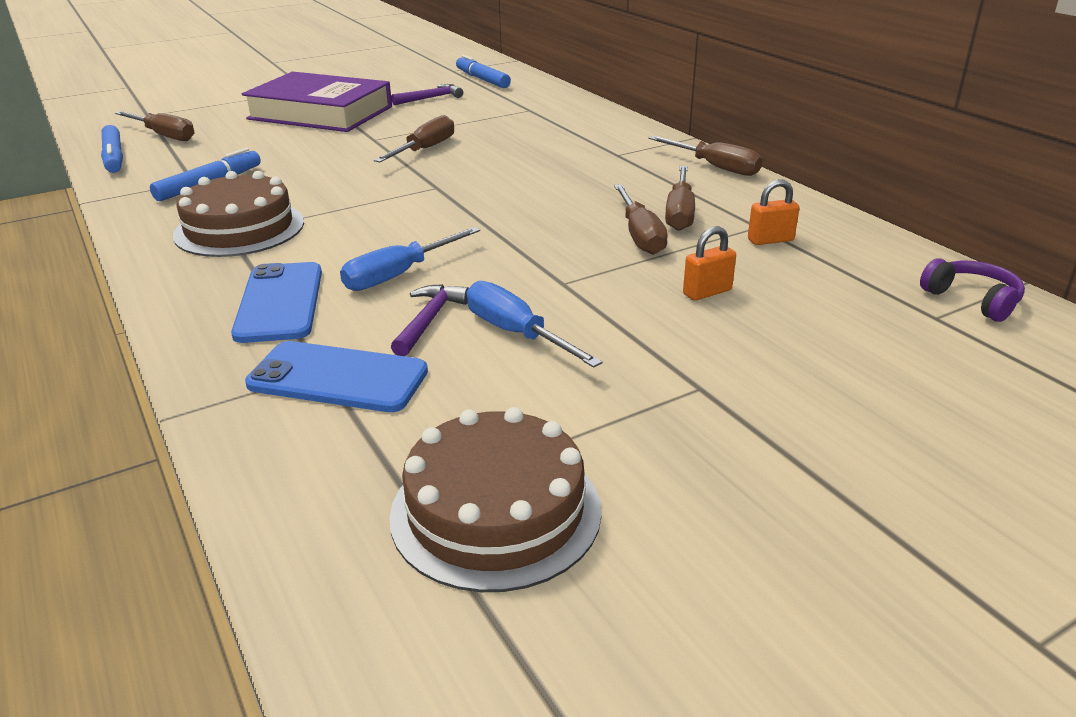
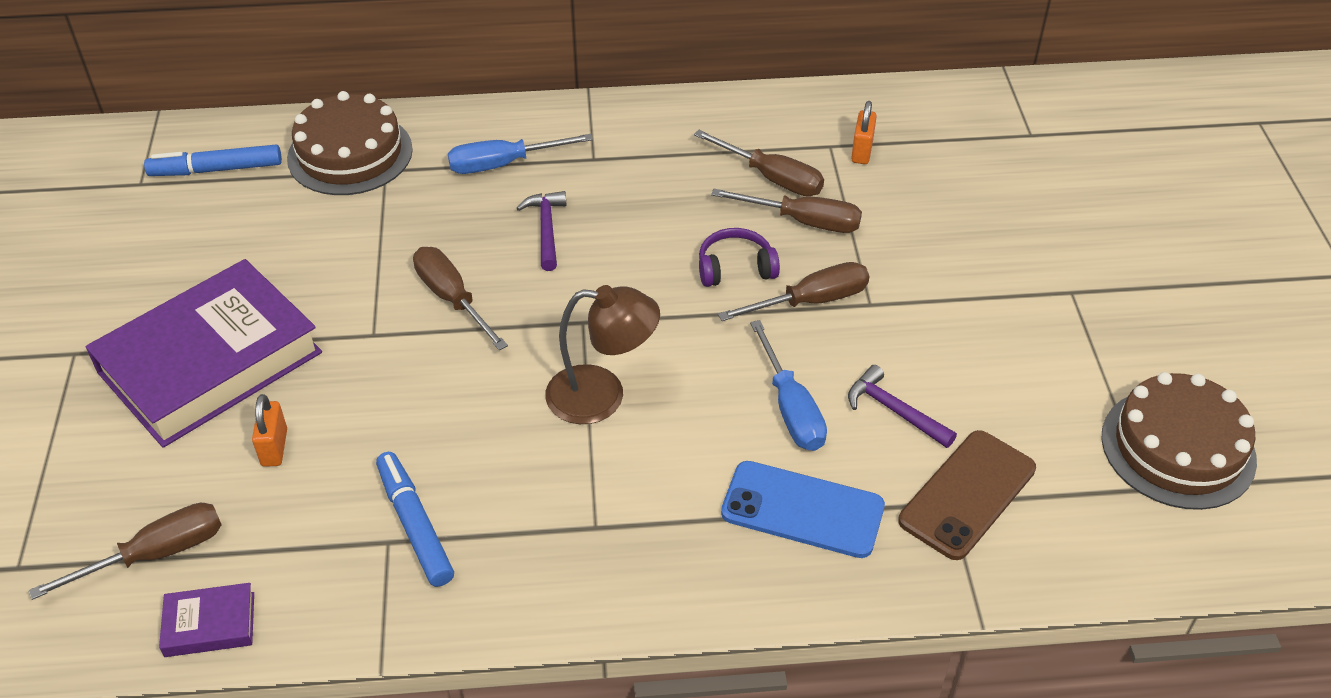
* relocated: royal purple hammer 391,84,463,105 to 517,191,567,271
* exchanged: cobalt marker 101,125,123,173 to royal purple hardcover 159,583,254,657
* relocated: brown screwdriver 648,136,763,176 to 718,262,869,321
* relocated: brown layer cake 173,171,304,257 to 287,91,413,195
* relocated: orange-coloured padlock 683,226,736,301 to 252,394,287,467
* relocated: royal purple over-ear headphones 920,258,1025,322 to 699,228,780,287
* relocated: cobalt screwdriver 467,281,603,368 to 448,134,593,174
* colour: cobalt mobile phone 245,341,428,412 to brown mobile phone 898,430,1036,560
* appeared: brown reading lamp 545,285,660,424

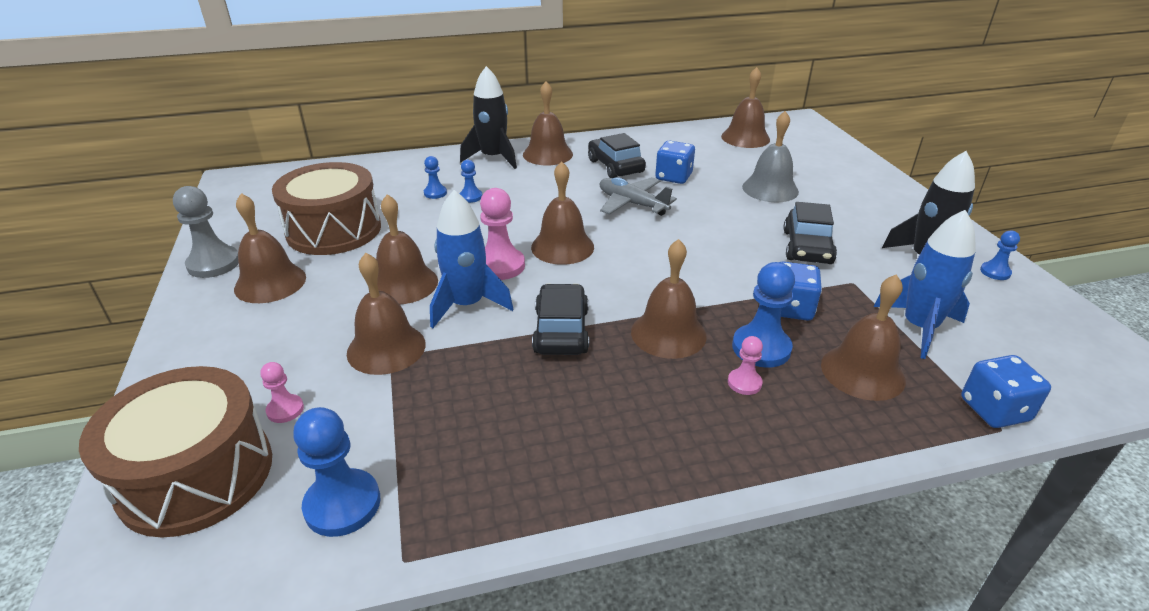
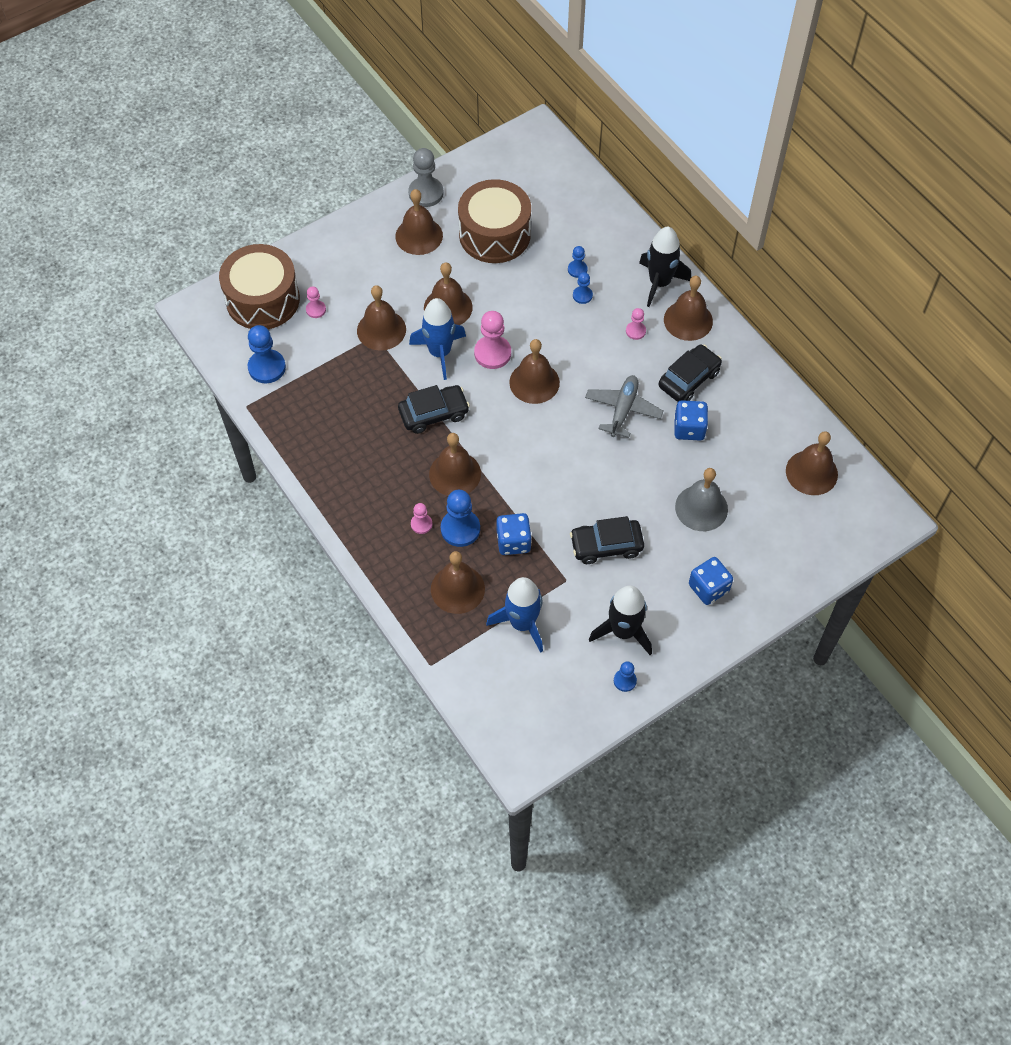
* relocated: cobalt die 961,355,1051,428 to 689,557,733,605
* appeared: rosy pawn 626,308,646,340

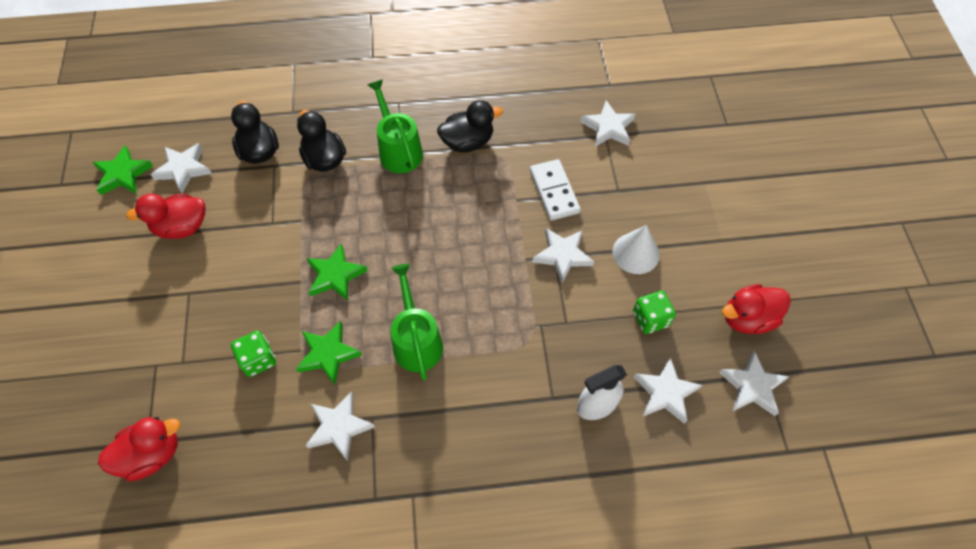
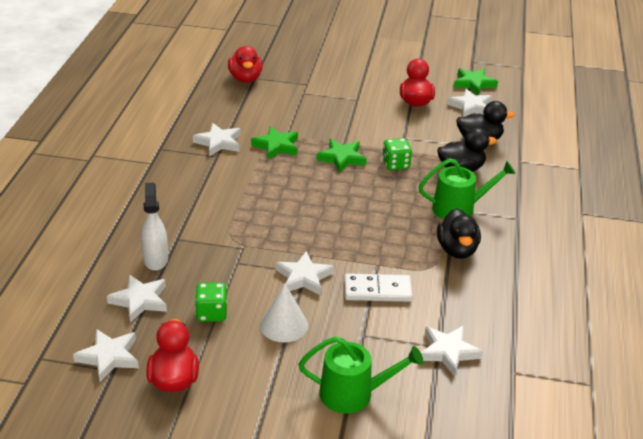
* relocated: green sprinkling can 391,264,443,380 to 299,336,424,414
* relocated: green die 231,331,276,377 to 382,138,412,170

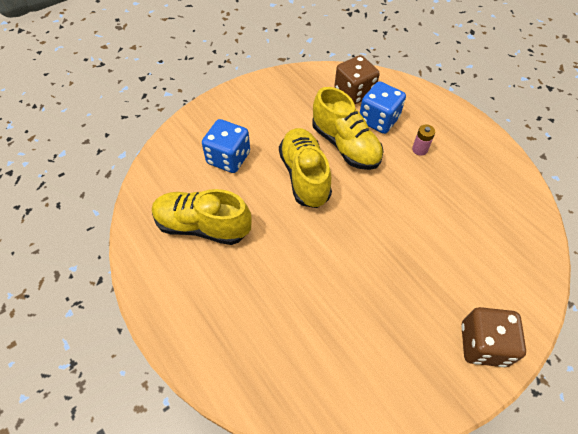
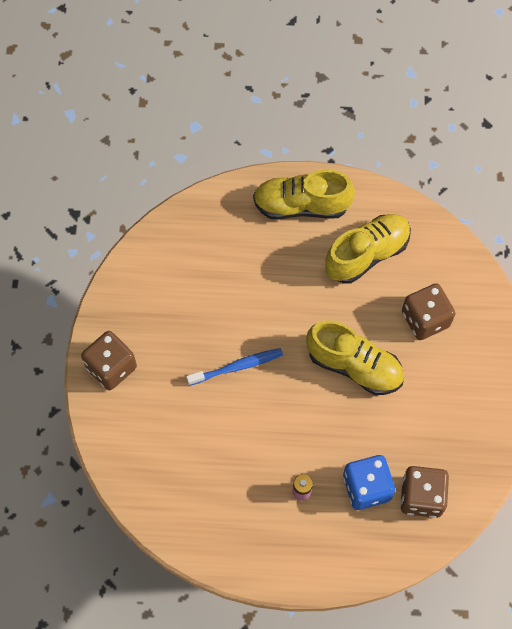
* relocated: bright yellow lace-up shoe 312,87,384,170 to 253,170,355,220
* colour: cobalt die 202,119,250,173 to brown die 402,283,456,340
* appeared: cobalt tooth brush 186,348,283,386

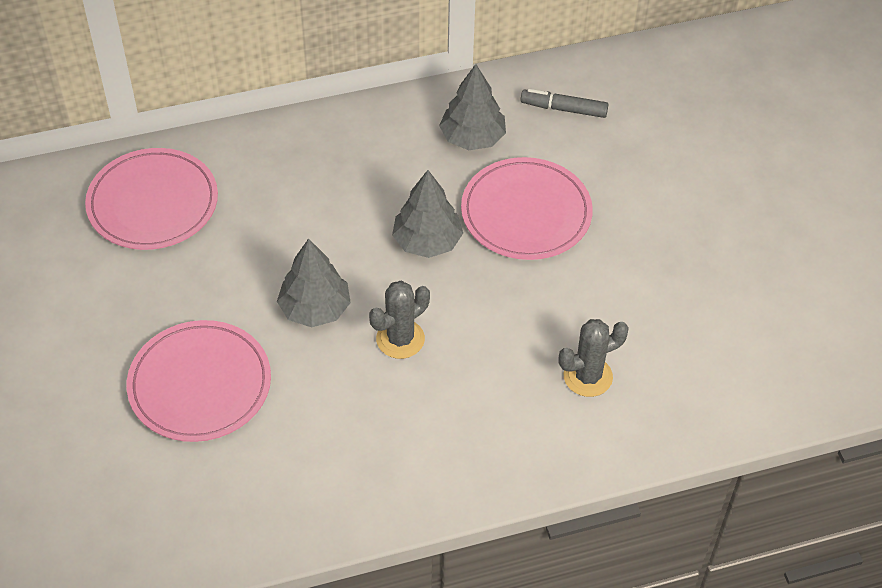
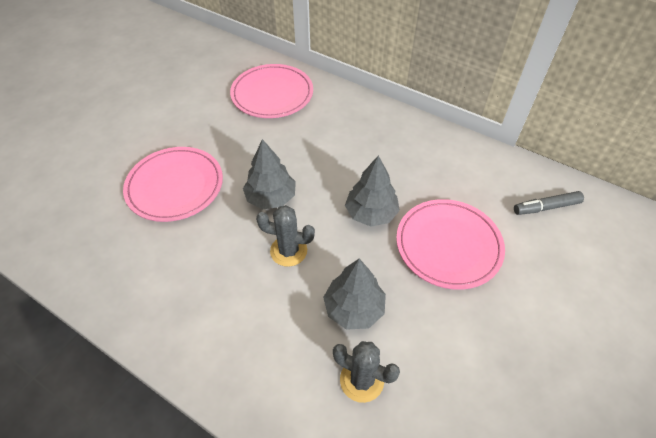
* relocated: grey toy tree 439,64,506,150 to 323,259,386,330
* spun: grey marker 521,89,608,118 = 514,191,584,215 75 degrees counterclockwise

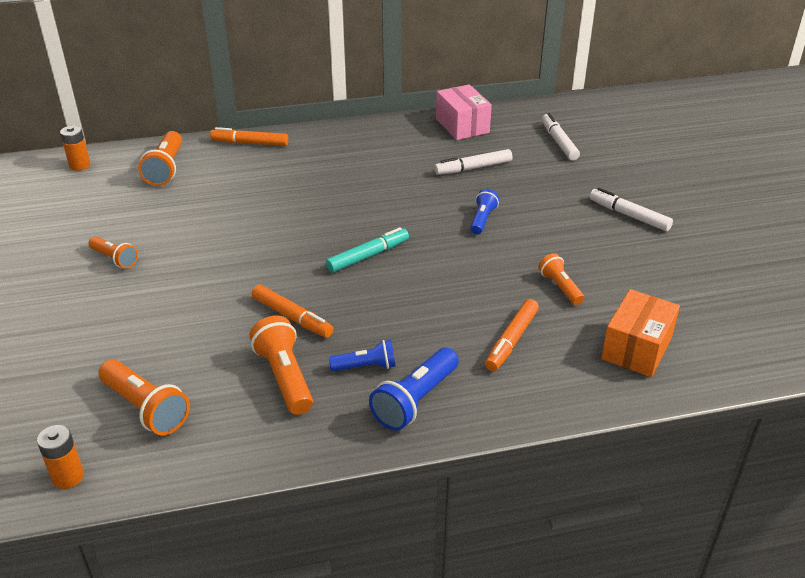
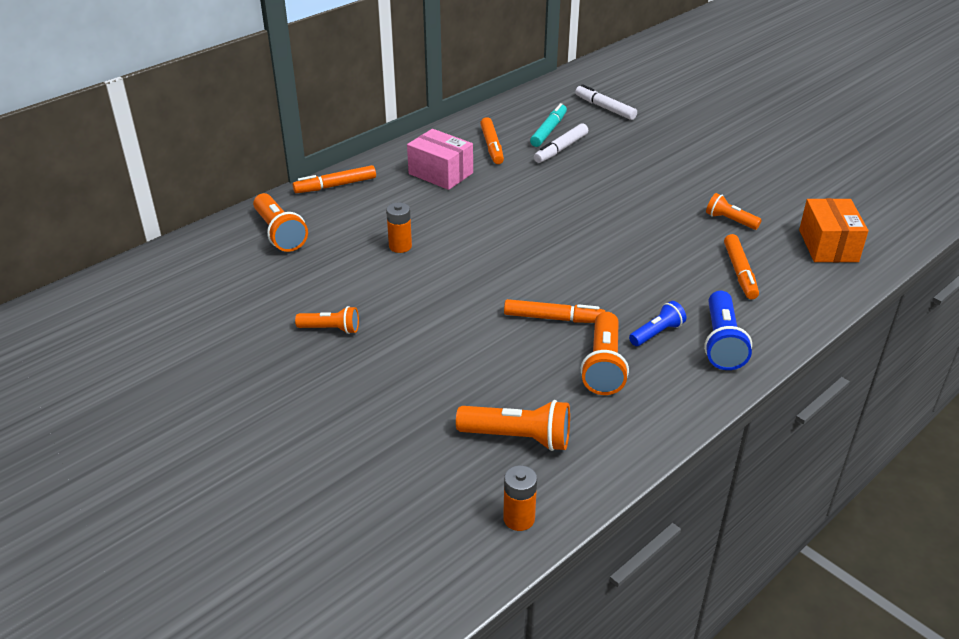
* relocated: rosy box 436,84,492,140 to 407,129,473,190
* relocated: orange-coloured battery 60,125,90,171 to 386,203,412,253
* missing: pure white marker 589,188,673,231
* missing: cobalt pocket torch 470,189,499,235
* relocated: aqua marker 326,227,409,273 to 530,103,567,147
* spun: orange-coloured pocket torch 249,316,313,415 = 581,312,629,395 120 degrees counterclockwise
* appeared: orange-coloured marker 480,117,504,164

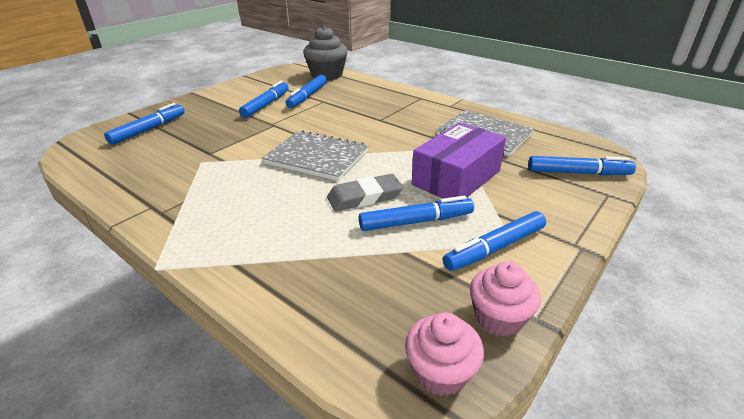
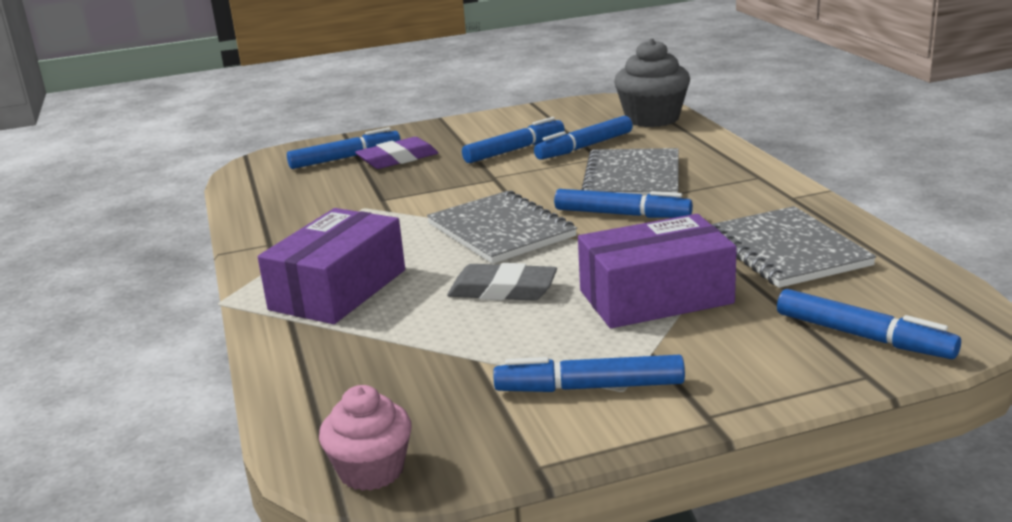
* relocated: cobalt marker 359,196,474,231 to 554,189,693,218
* missing: rosy muffin 470,261,541,336
* appeared: royal purple eraser 355,137,438,169
* appeared: grey notepad 581,148,679,196
* appeared: royal purple box 258,208,405,324

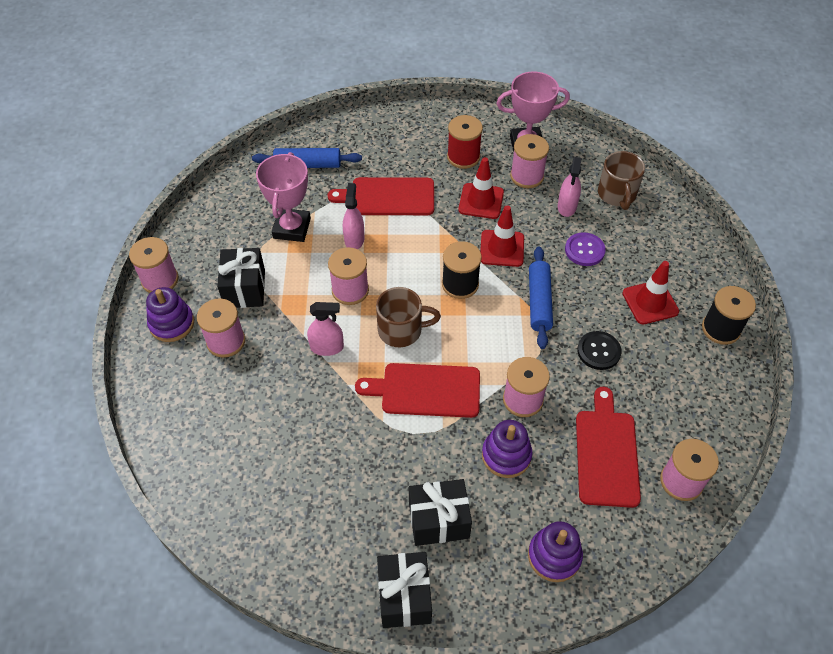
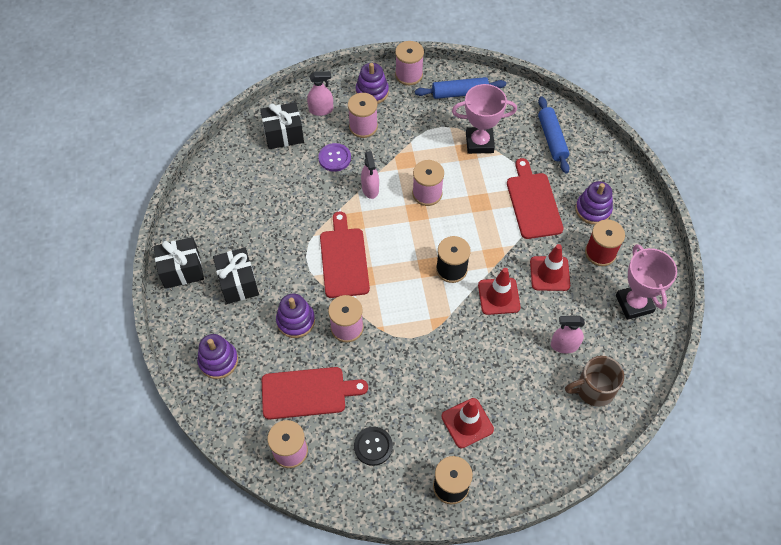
* missing: rosy spool 510,134,549,188
* relocated: rosy spray bottle 343,183,364,249 to 307,72,333,116
* relocated: royal purple sewing button 565,232,606,266 to 319,143,351,172
* relocated: cobalt rolling pin 529,246,553,349 to 415,77,506,99
* relocated: ebony wrapped gift 217,248,265,308 to 260,102,304,149
* missing: brown tea mug 376,287,441,347
* relocated: ebony sewing button 577,331,622,370 to 354,427,393,466
* appeared: royal purple stacking toy 576,181,613,225

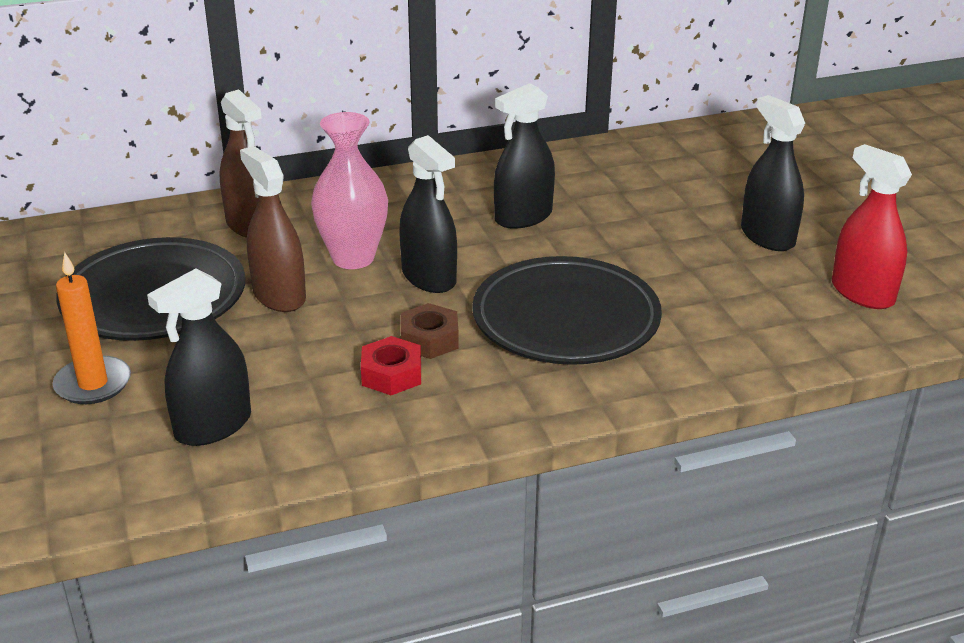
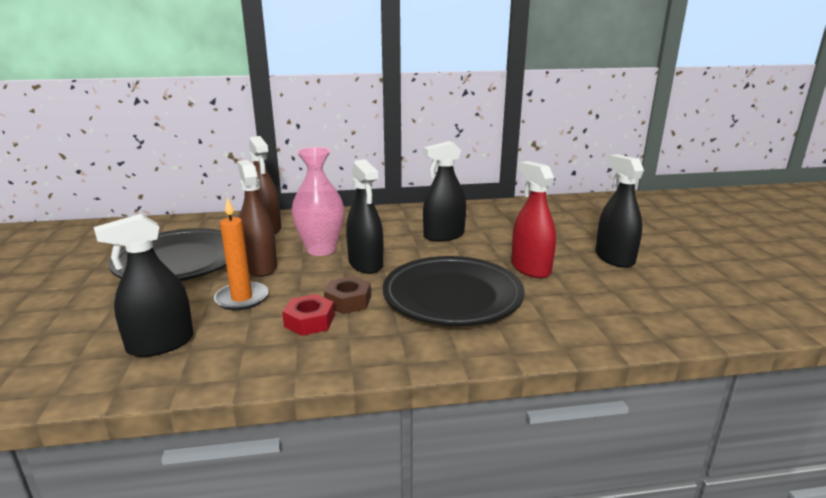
* relocated: red spray bottle 832,144,912,309 to 511,161,556,278
* relocated: orange-coloured pillar candle 52,252,131,404 to 214,197,268,310

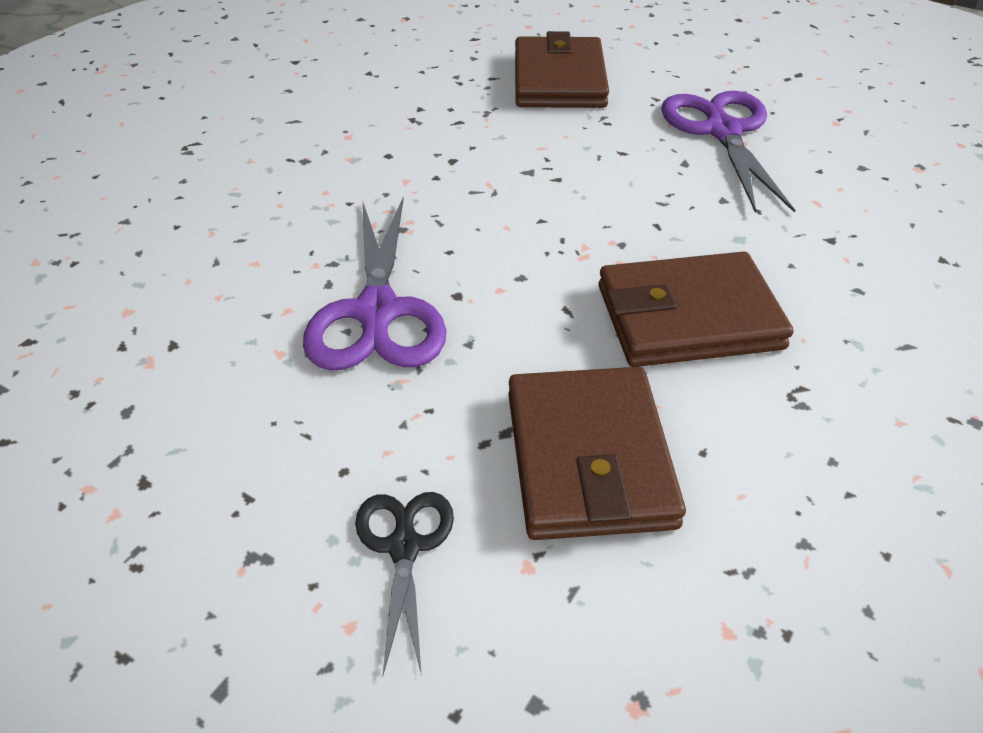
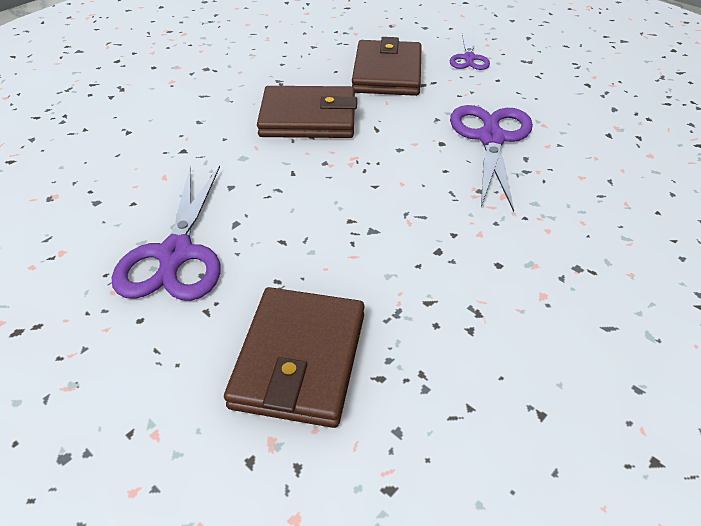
* colour: ebony pair of scissors 355,492,454,676 to royal purple pair of scissors 450,33,490,70

